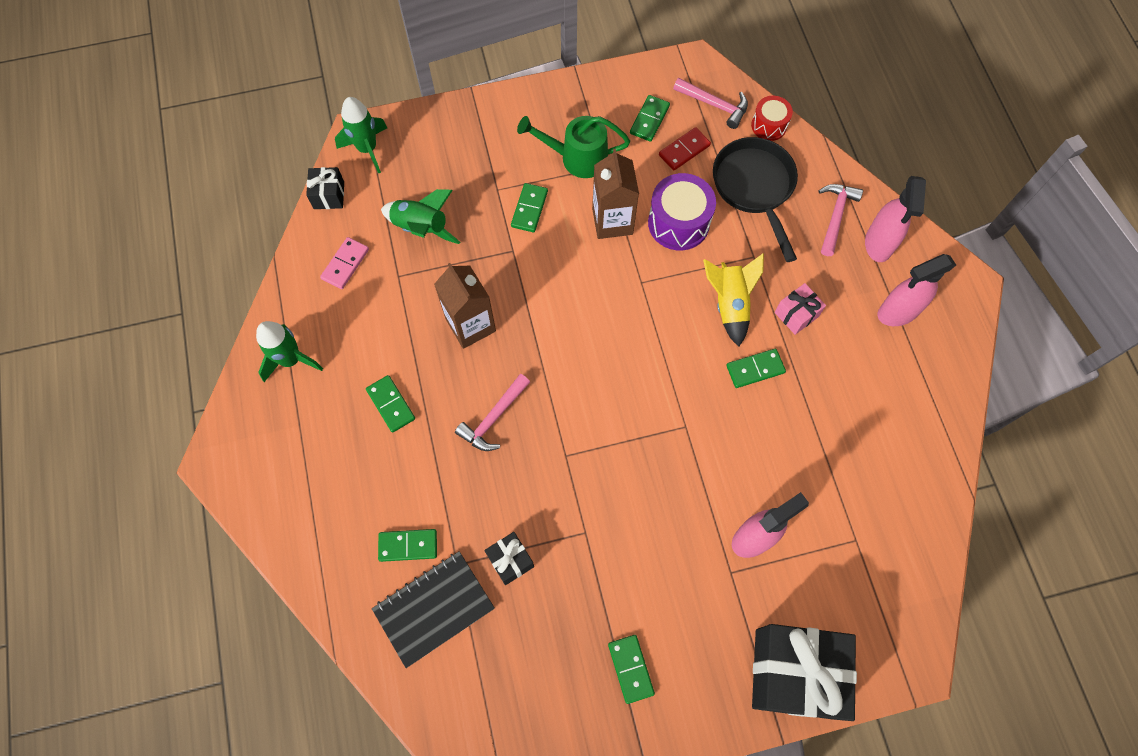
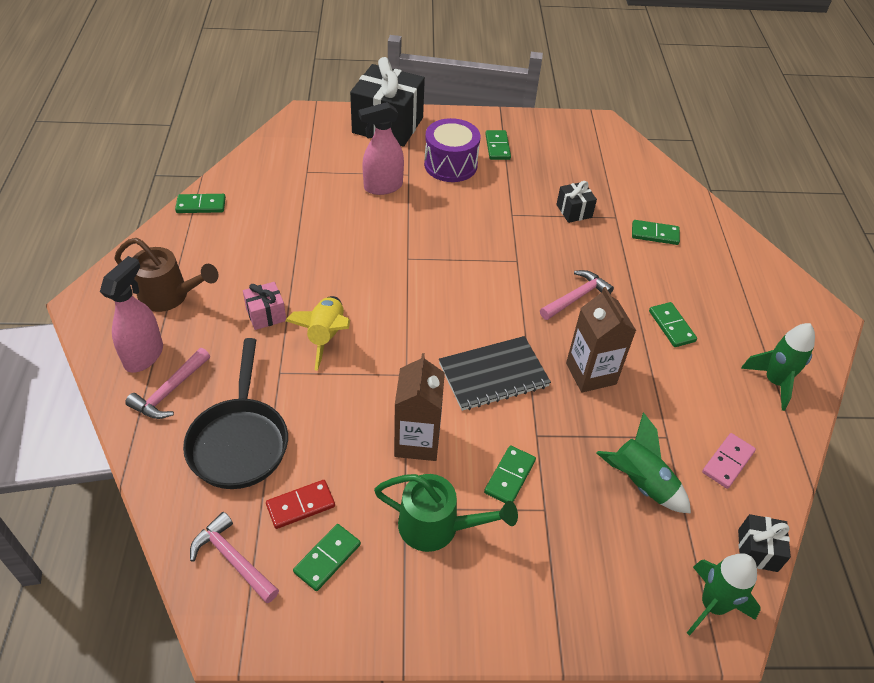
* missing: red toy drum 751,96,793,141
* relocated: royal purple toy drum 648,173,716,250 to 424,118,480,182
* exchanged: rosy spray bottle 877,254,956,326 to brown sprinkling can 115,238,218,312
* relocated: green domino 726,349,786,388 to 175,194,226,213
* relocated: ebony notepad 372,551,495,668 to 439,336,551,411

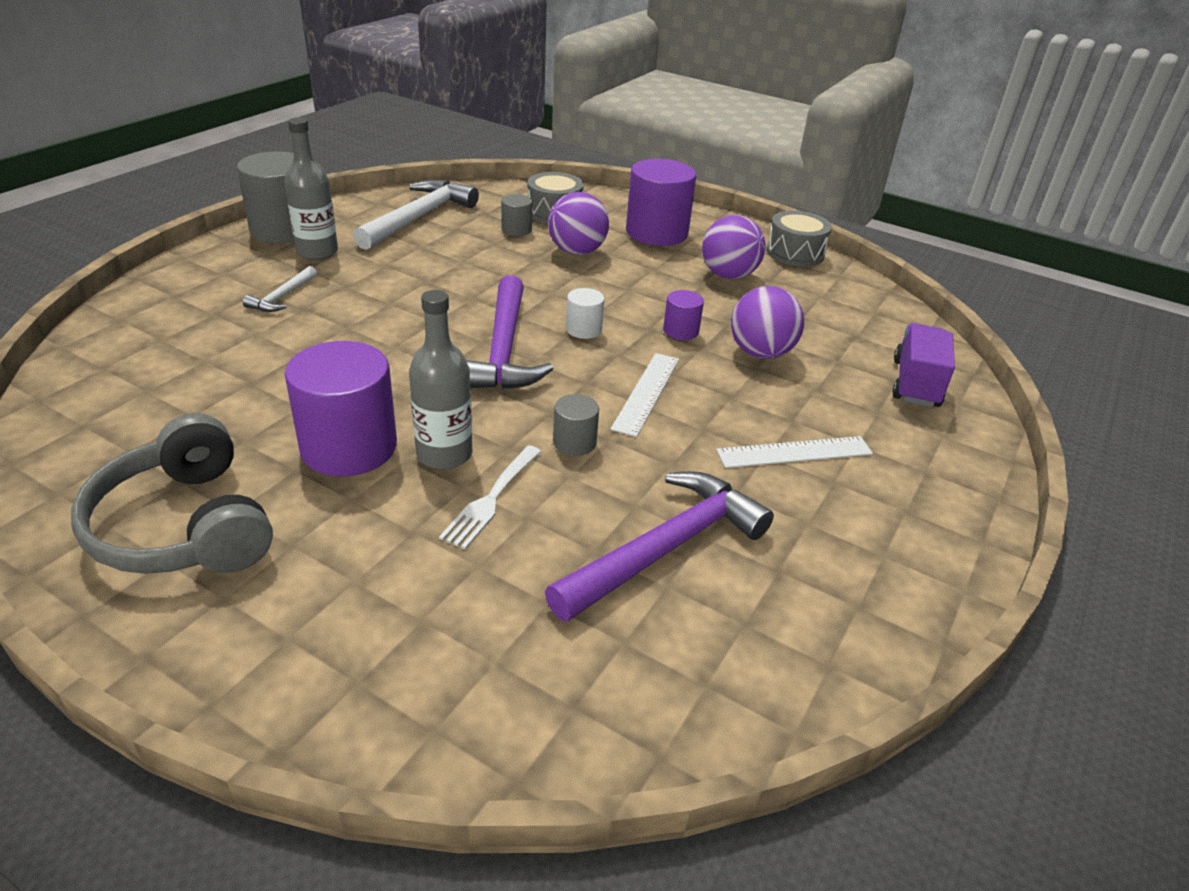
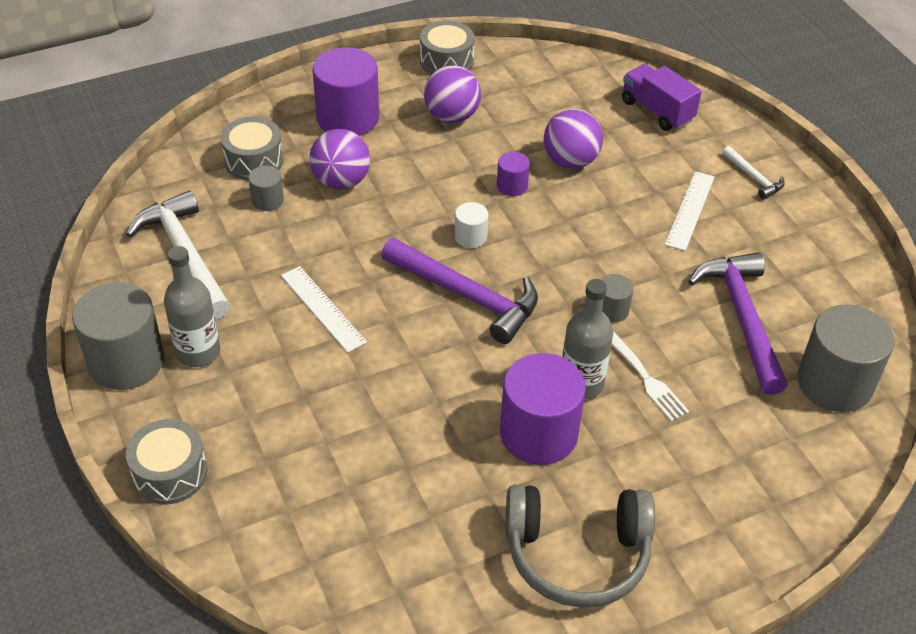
* relocated: pure white hammer 243,266,317,312 to 722,146,785,199
* relocated: pure white measuring stick 610,353,679,437 to 281,266,367,353
* appeared: grey cylinder 797,305,894,412
* appeared: grey toy drum 126,419,207,504

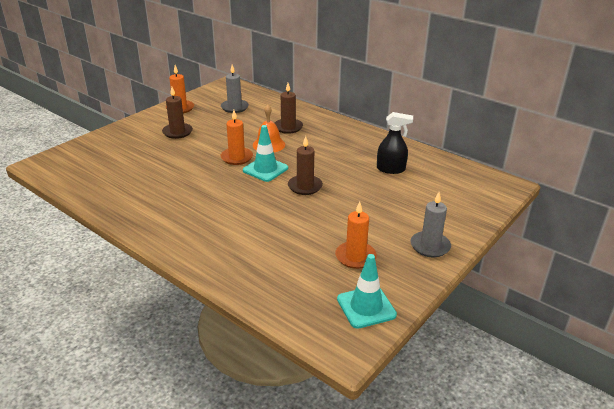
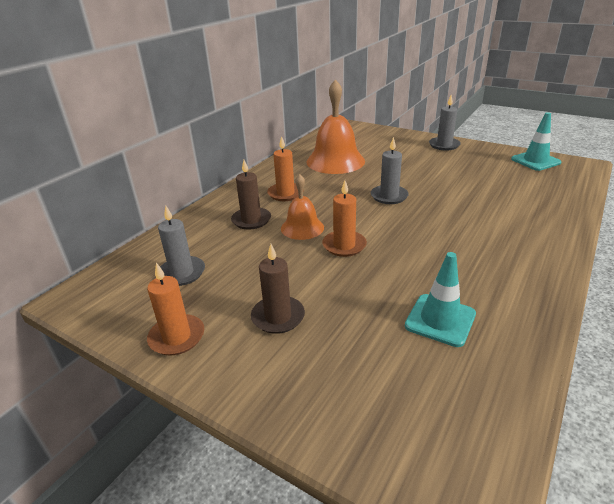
* exchanged: ebony spray bottle 377,112,413,174 to orange-coloured school bell 307,79,365,174
* relocated: aqua safety cone 243,125,288,182 to 405,252,476,347
* colour: brown pillar candle 288,136,323,195 to grey pillar candle 371,137,409,204
* relocated: orange-coloured pillar candle 335,201,377,269 to 267,136,304,201

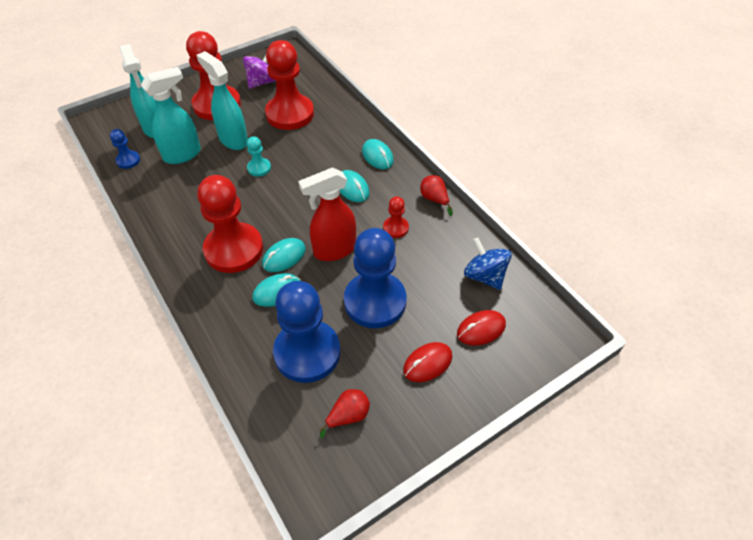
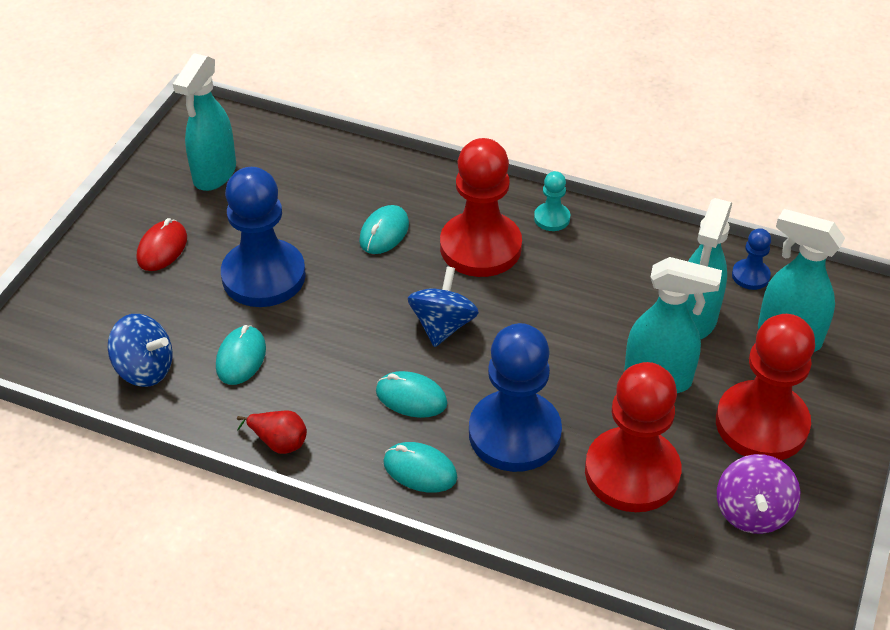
* relocated: aqua pawn 247,136,271,177 to 534,171,570,231
* missing: red spray bottle 298,167,356,261
* missing: red pawn 383,196,409,238
* relocated: aqua PC mouse 262,238,306,272 to 216,325,266,385
* relocated: cobalt pawn 273,281,340,383 to 469,323,562,472
* missing: red PC mouse 457,310,506,345
* exchanged: red pear 319,389,370,439 to aqua spray bottle 173,53,236,191
* appeared: cobalt toy top 408,266,479,347

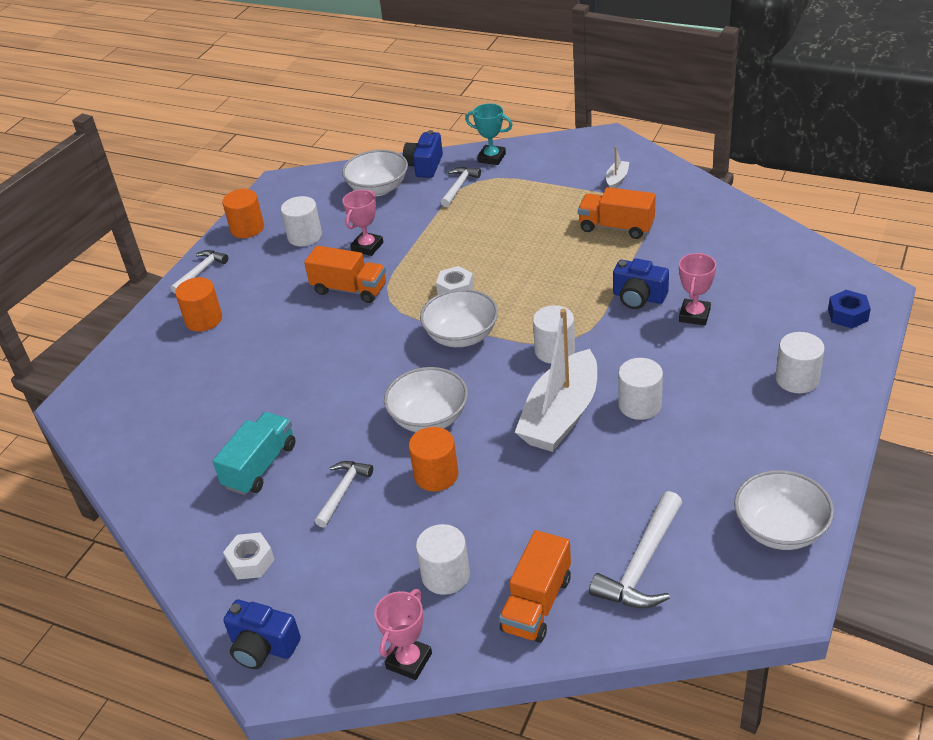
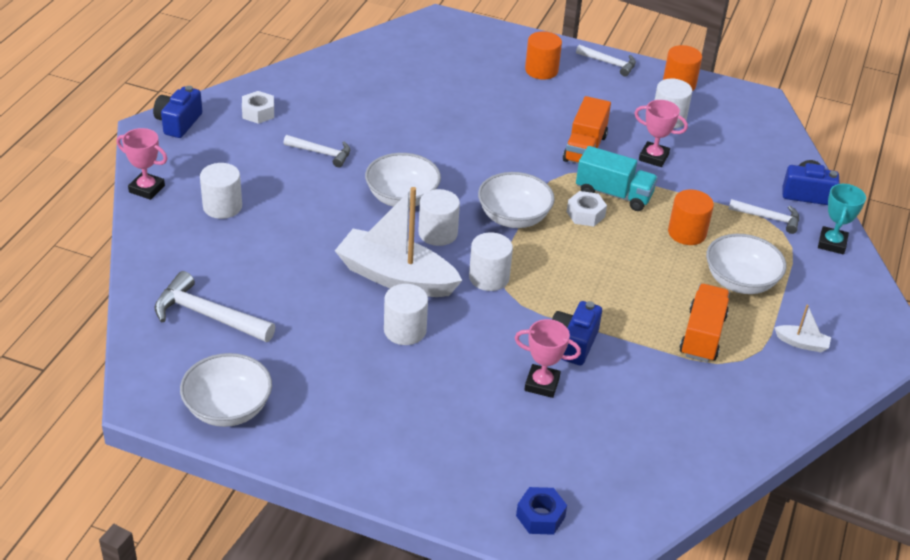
* relocated: pure white serving bowl 342,150,408,196 to 706,234,786,294
* relocated: pure white cylinder 775,332,825,393 to 418,189,460,246
* relocated: aqua lorry 213,412,295,495 to 576,146,658,211
* relocated: orange-coloured cylinder 409,427,458,491 to 668,190,714,245
* missing: orange-coloured lorry 499,530,571,643

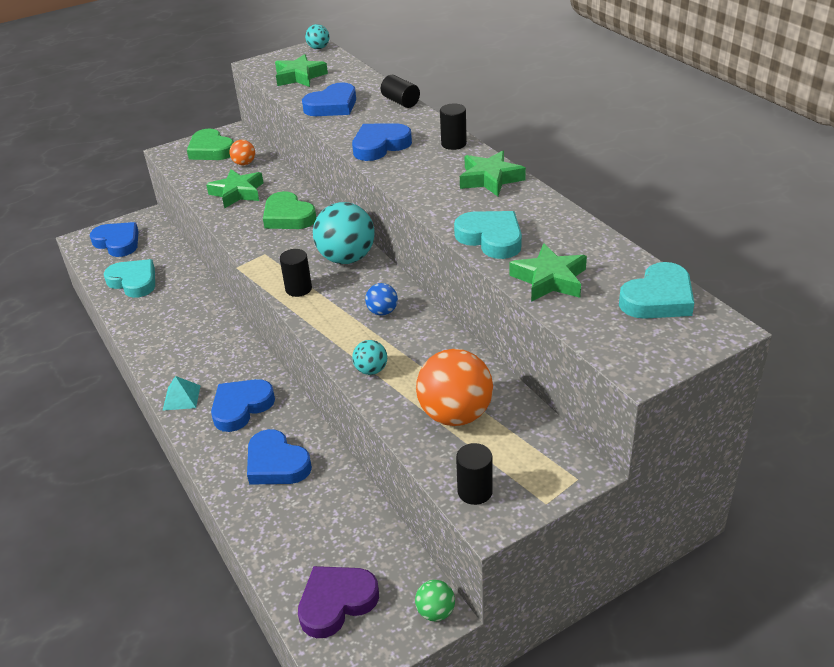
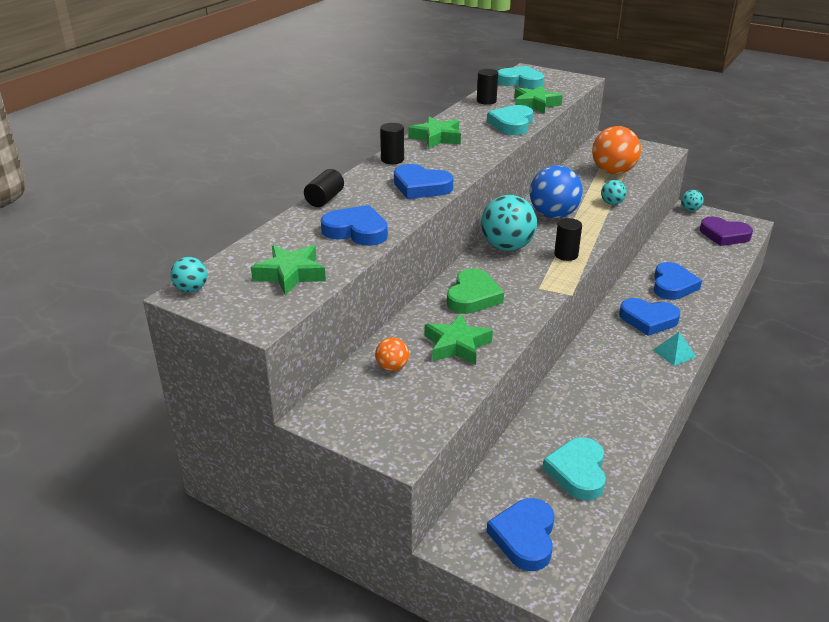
* missing: green heart shape 187,128,234,160
* size: cobalt ball 365,283,398,316 = 530,165,583,218 x2.04
* relocated: ebony cylinder 456,443,493,505 to 477,69,498,105
* colour: green ball 415,580,455,621 to aqua ball 681,190,704,211

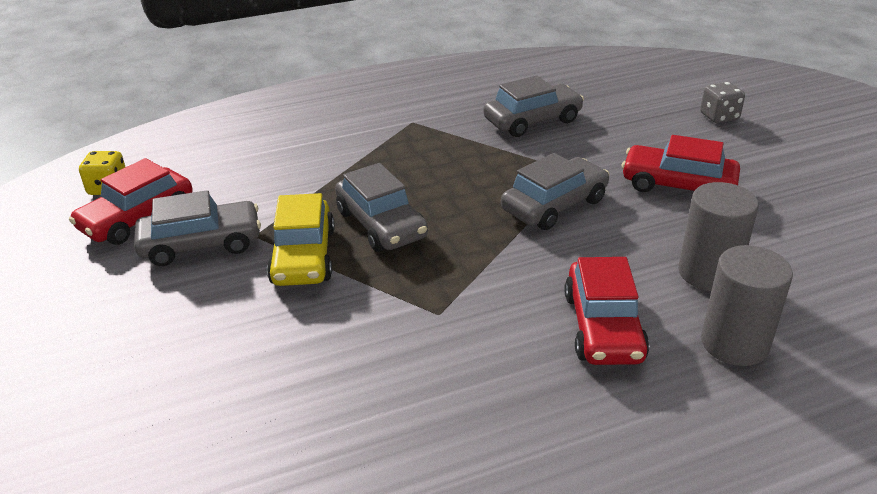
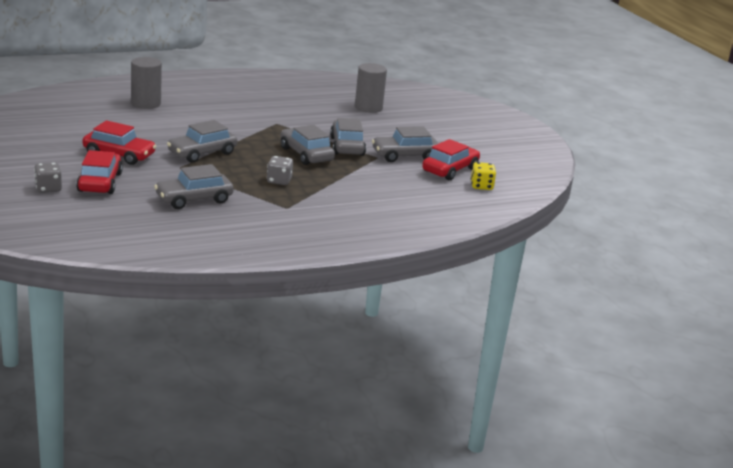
* relocated: grey cylinder 678,182,759,291 to 355,63,387,113
* colour: bright yellow car 267,193,335,286 to grey car 330,118,366,156
* relocated: red car 564,257,649,365 to 76,150,123,194
* appeared: grey die 267,156,293,185

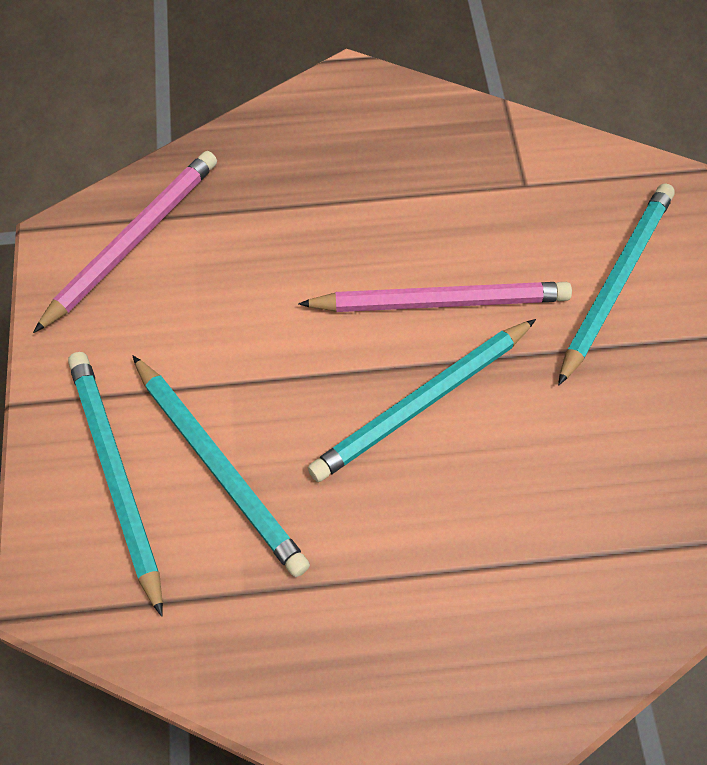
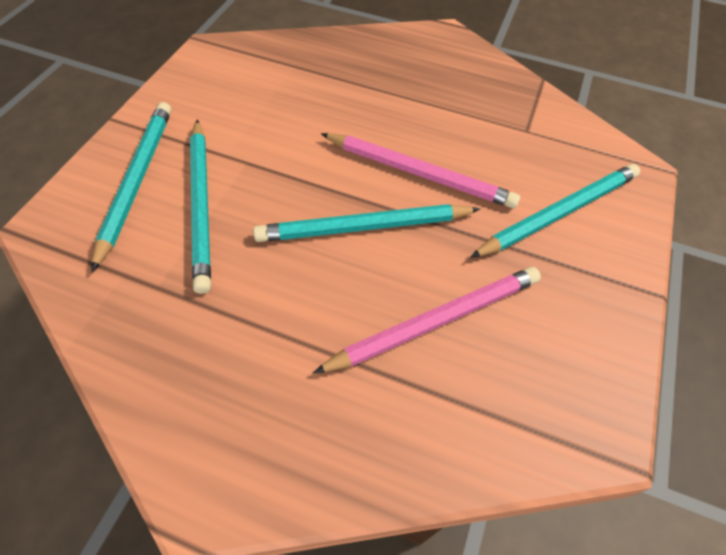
* relocated: rosy pencil 33,151,217,333 to 313,267,541,373

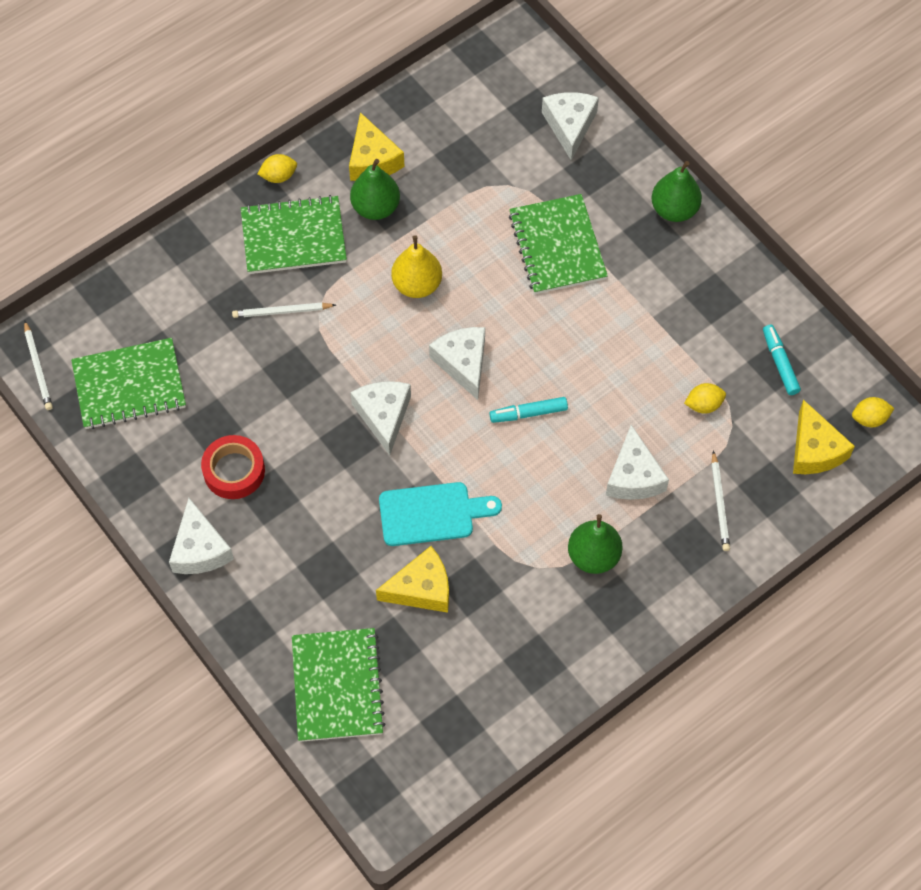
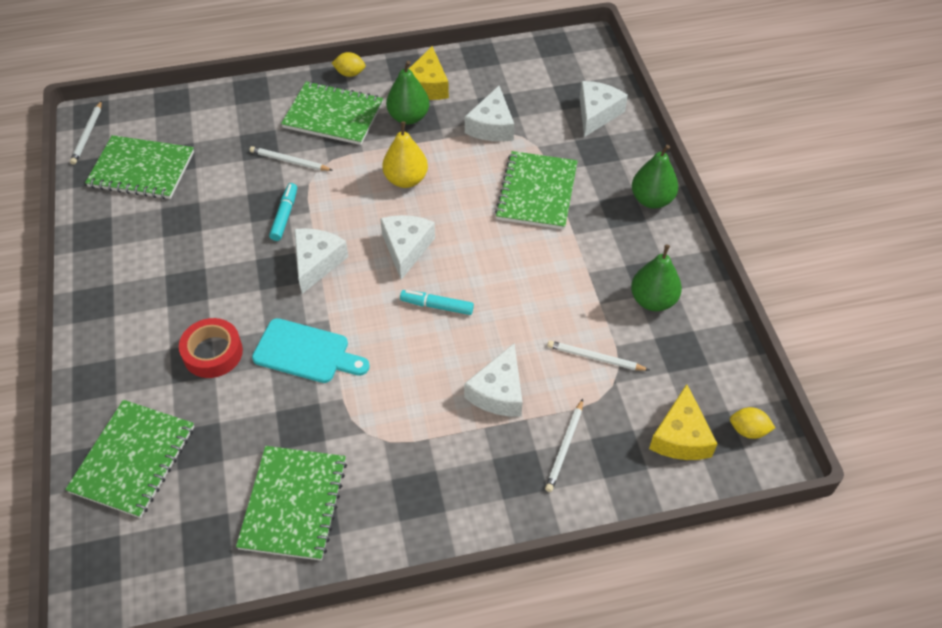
* relocated: aqua marker 763,325,801,395 to 269,183,297,241
* exchanged: bright yellow citrus fruit 684,383,726,414 to pure white pencil 547,341,649,371
* relocated: red tape 201,435,265,499 to 179,318,243,378
* relocated: pure white cheese 169,498,234,574 to 465,86,514,142
* relocated: green pear 568,514,623,574 to 631,244,682,311
* missing: bright yellow cheese 376,546,449,613
* appeared: green notepad 236,446,347,561

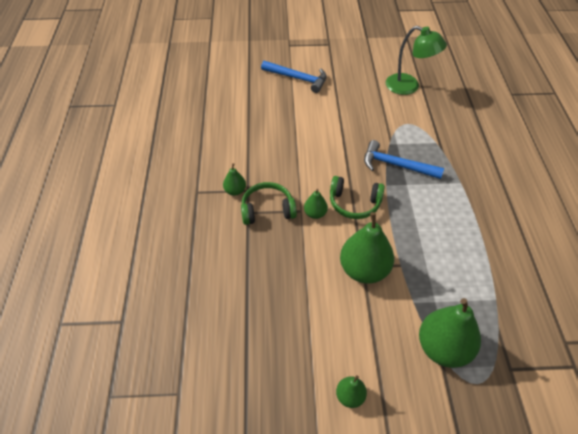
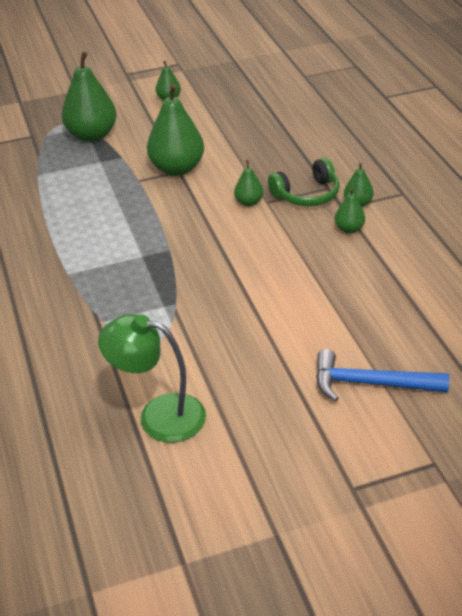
* missing: cobalt hammer 364,140,444,179
* missing: green over-ear headphones 330,176,385,219
* appeared: green pear 335,188,365,233

